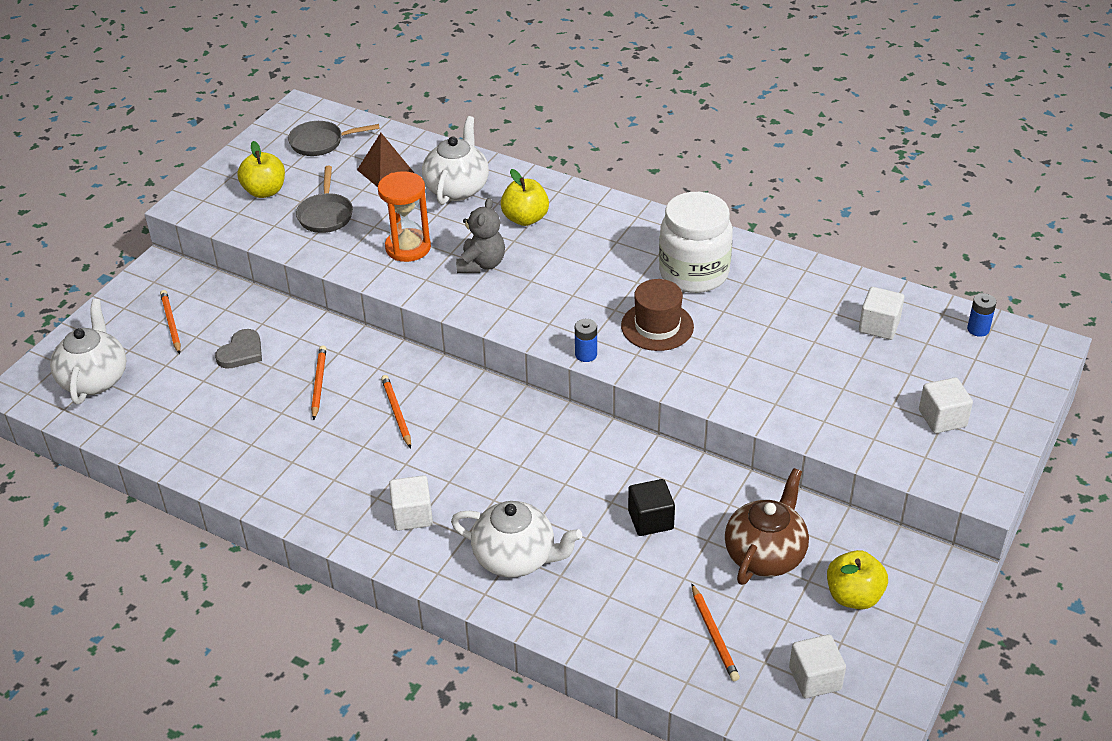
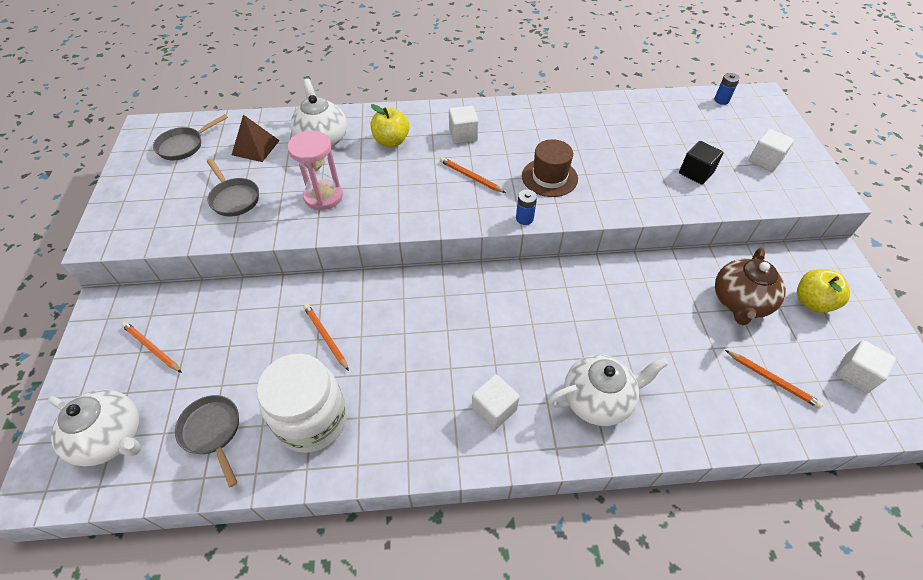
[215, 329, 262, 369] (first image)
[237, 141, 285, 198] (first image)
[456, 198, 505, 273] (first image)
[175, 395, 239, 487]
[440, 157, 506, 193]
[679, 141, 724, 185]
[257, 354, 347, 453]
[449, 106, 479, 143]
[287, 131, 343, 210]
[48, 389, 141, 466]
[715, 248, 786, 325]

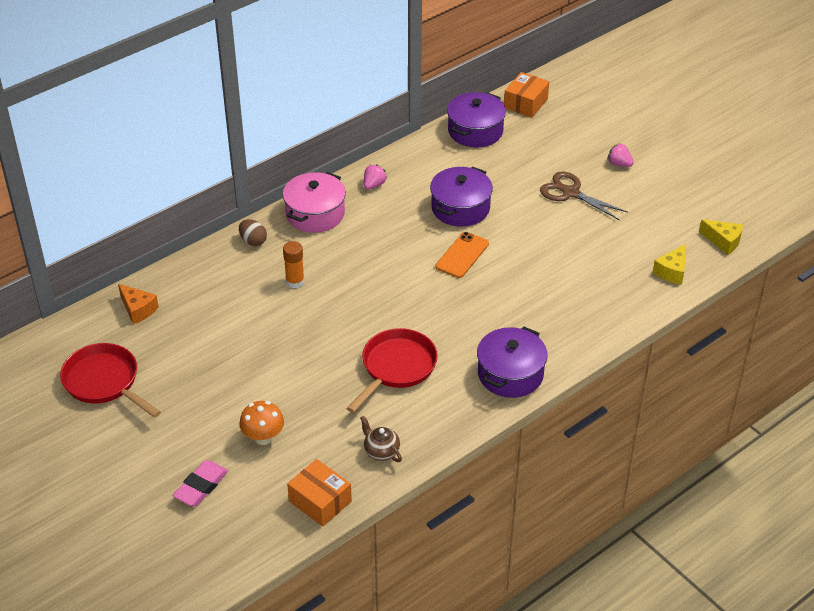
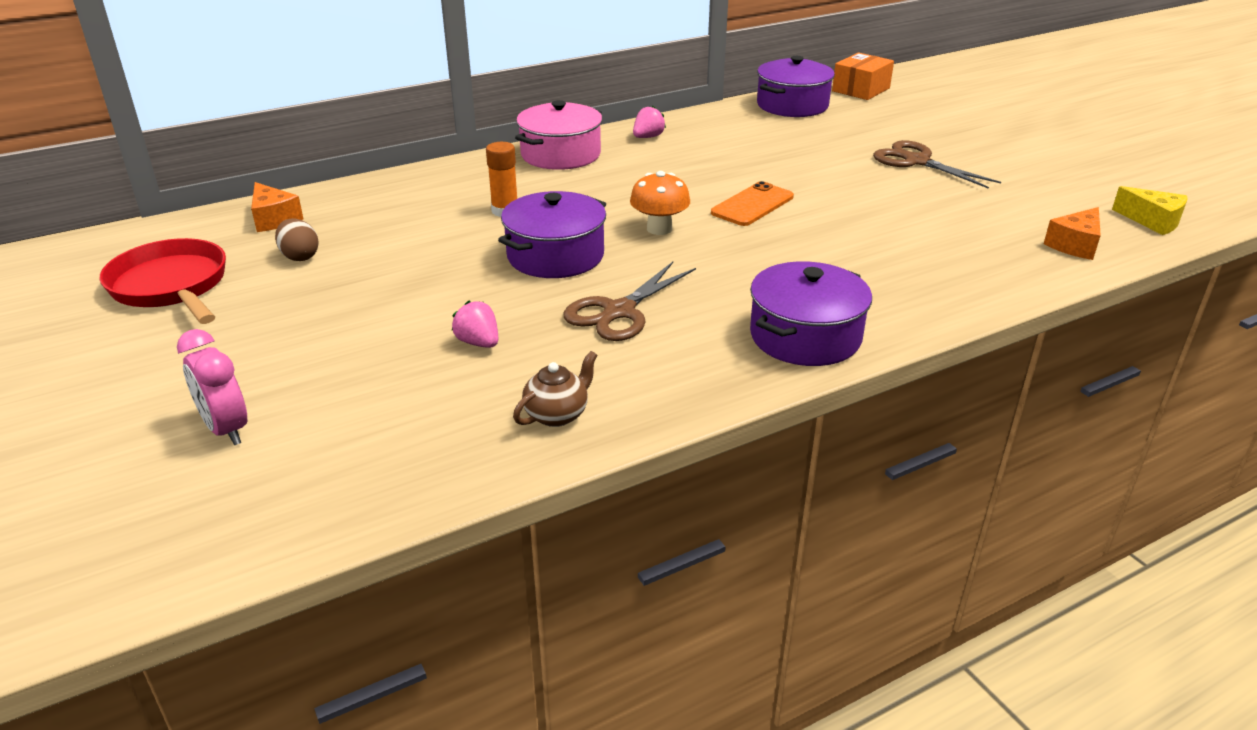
[287, 459, 352, 527] (first image)
[275, 218, 319, 261]
[630, 171, 690, 235]
[498, 191, 606, 278]
[452, 301, 498, 348]
[177, 329, 247, 445]
[564, 262, 696, 341]
[1044, 207, 1101, 260]
[513, 351, 597, 427]

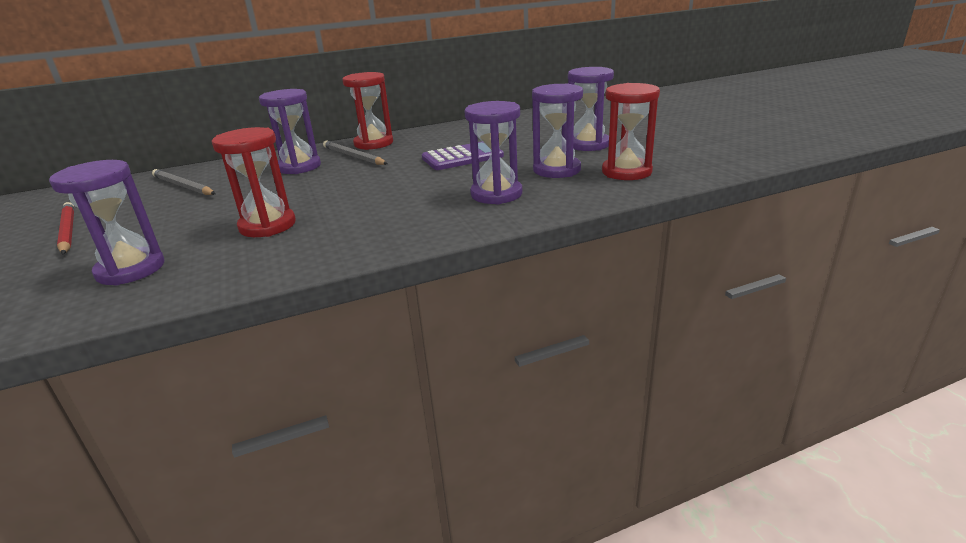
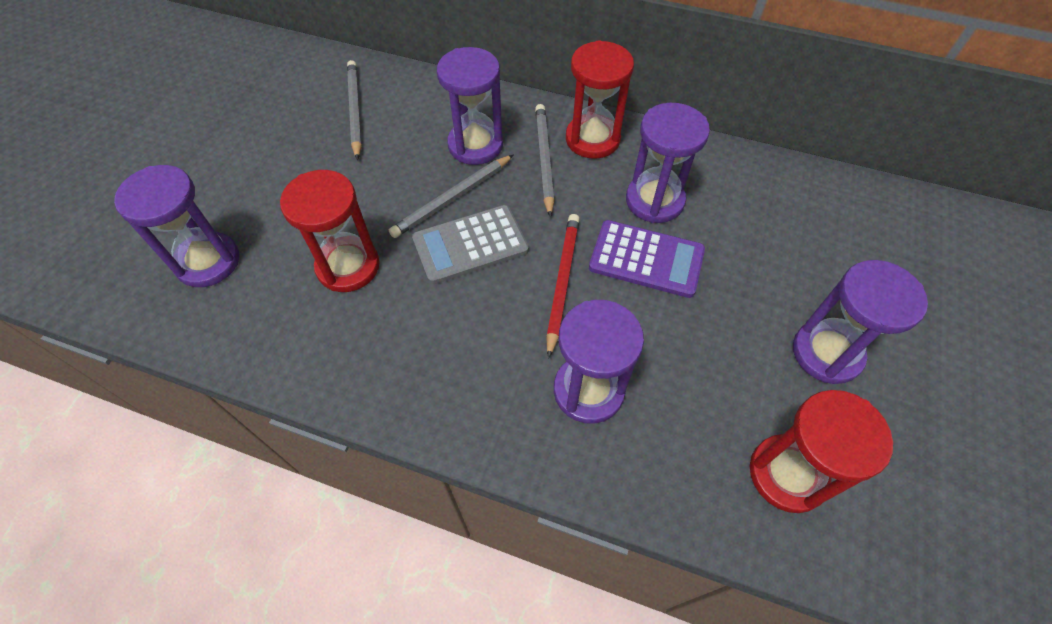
[389, 154, 514, 238]
[412, 205, 529, 284]
[546, 214, 580, 359]
[626, 103, 710, 223]

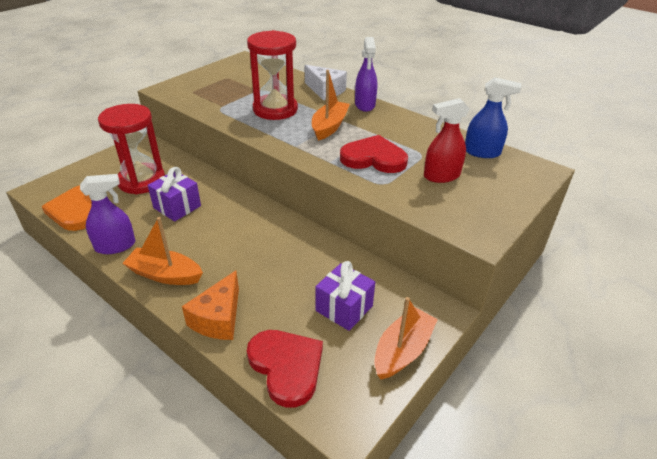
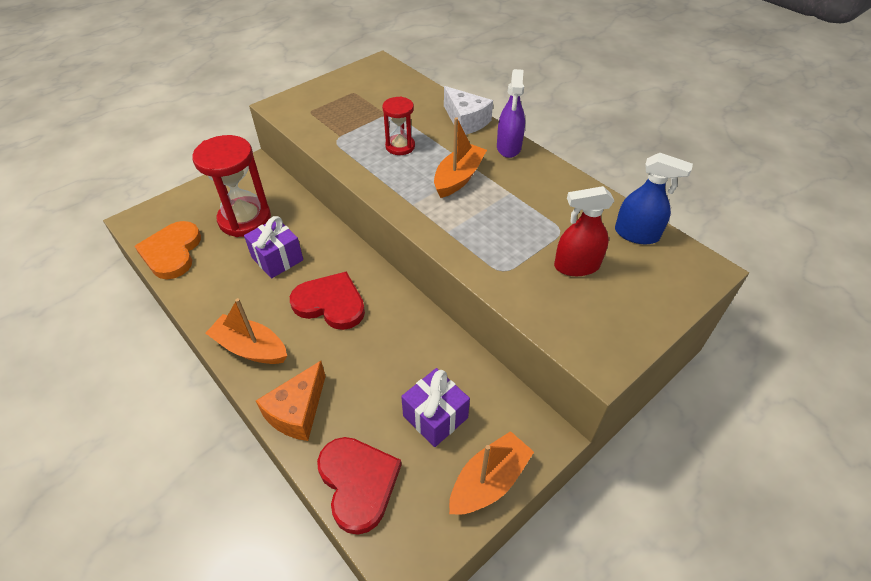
[80, 174, 135, 254] (first image)
[290, 271, 365, 330]
[382, 97, 415, 155]

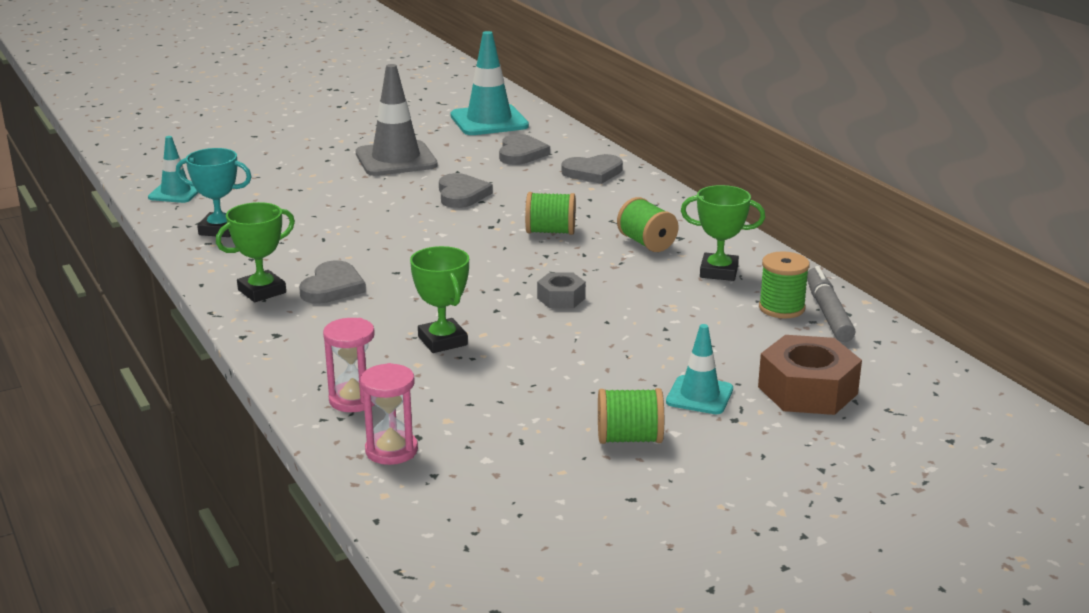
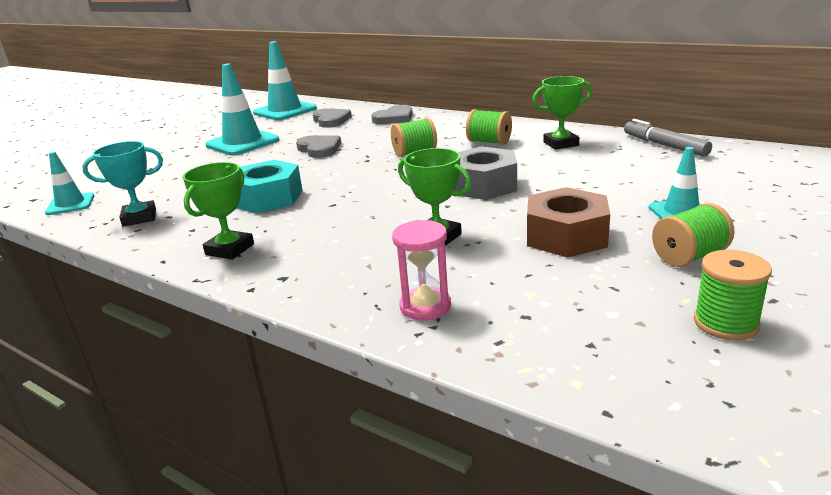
[299, 260, 366, 304] (first image)
[360, 363, 418, 465] (first image)
[237, 160, 303, 214]
[527, 187, 610, 258]
[694, 250, 772, 340]
[206, 64, 279, 156]
[455, 146, 517, 200]

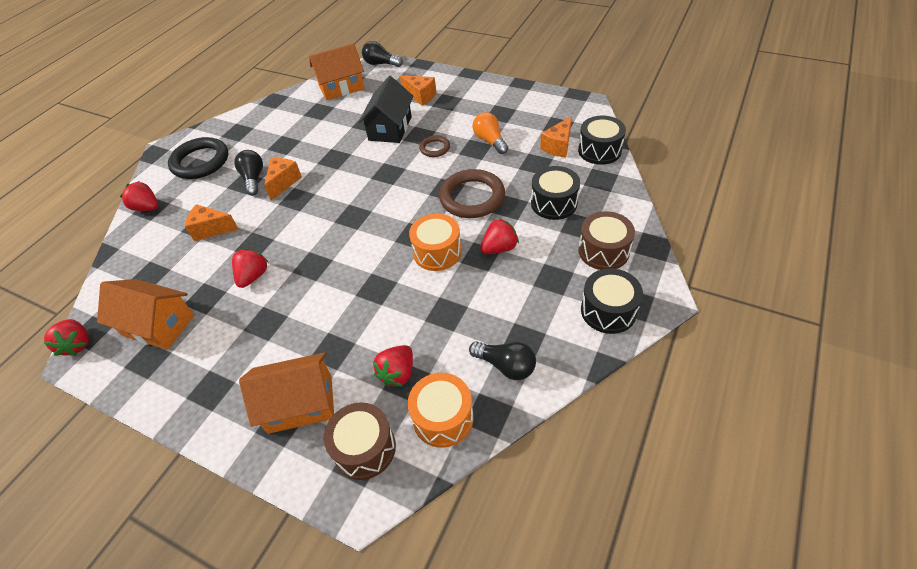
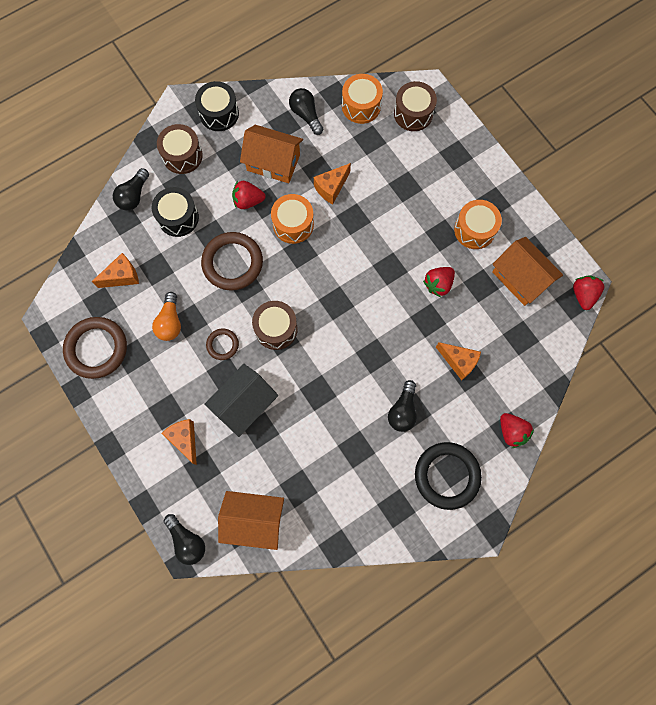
[373, 345, 413, 387] (first image)
[578, 116, 626, 165] (first image)
[63, 317, 127, 379]
[113, 168, 149, 211]
[252, 301, 298, 350]
[454, 200, 502, 249]
[240, 125, 303, 183]
[314, 163, 351, 204]

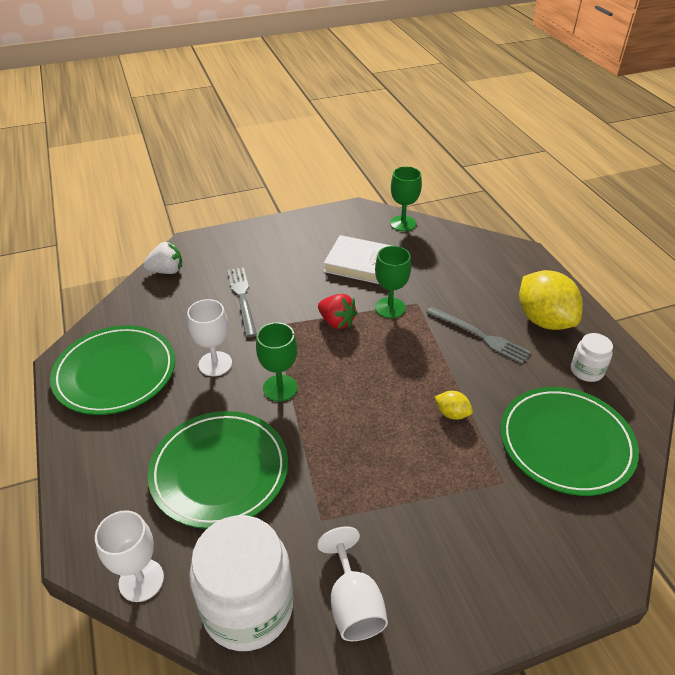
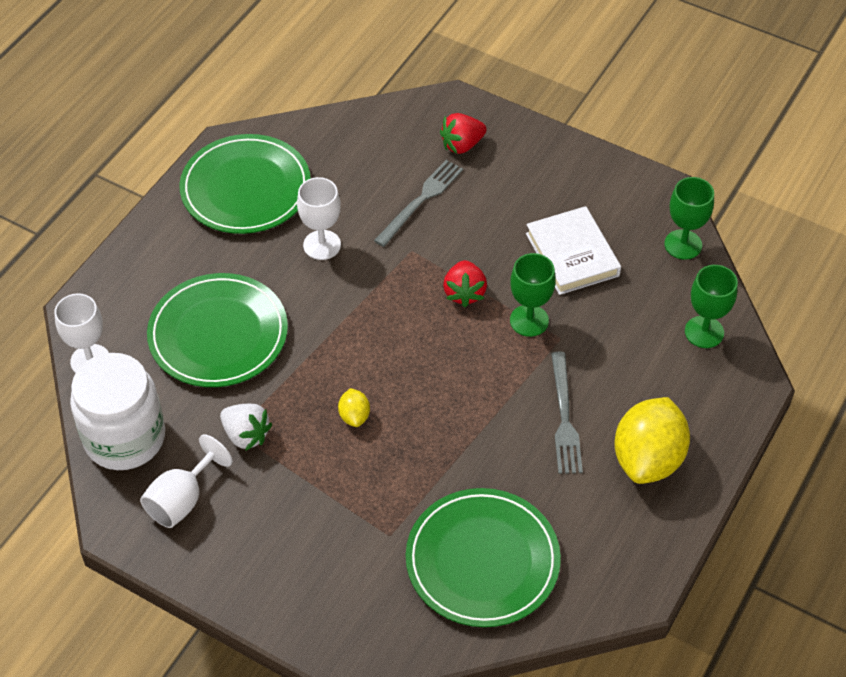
[571, 333, 613, 382] (first image)
[440, 113, 487, 154]
[220, 404, 272, 451]
[685, 265, 738, 348]
[338, 388, 370, 427]

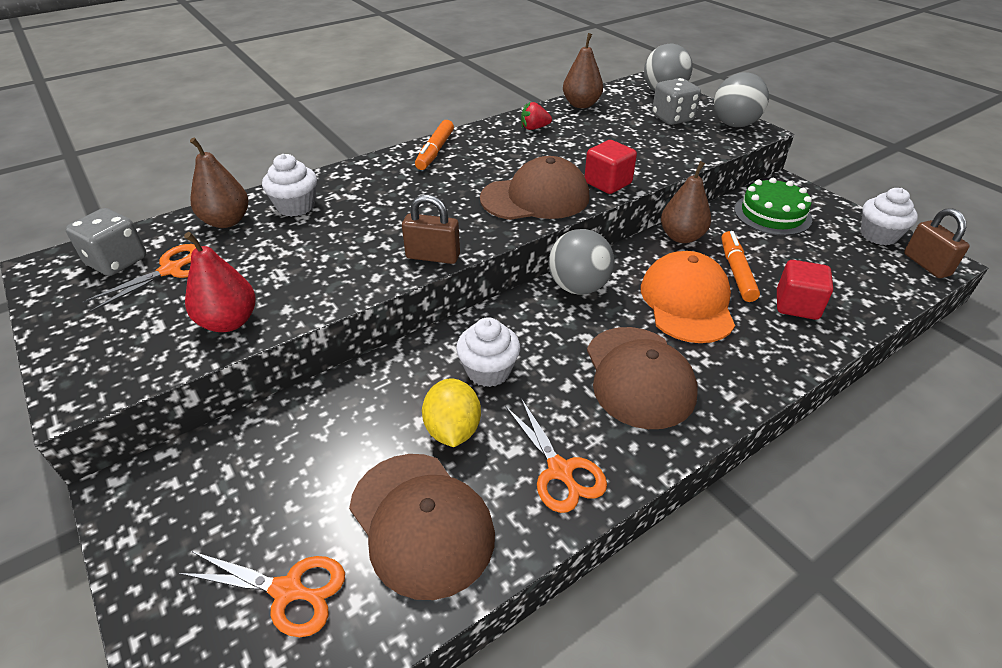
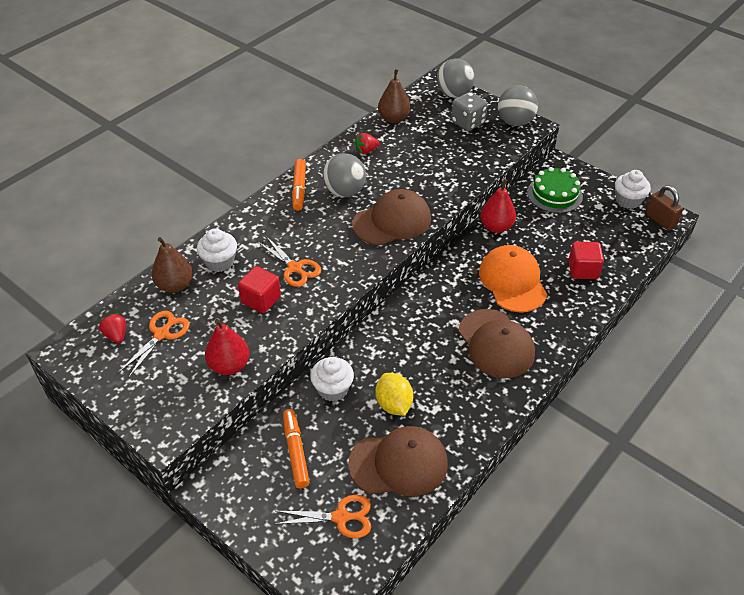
[402, 194, 460, 264] (first image)
[310, 357, 354, 402]
[258, 236, 321, 287]
[323, 153, 366, 197]
[238, 266, 281, 313]
[283, 409, 310, 489]
[98, 313, 126, 343]
[480, 179, 516, 233]
[348, 426, 448, 496]

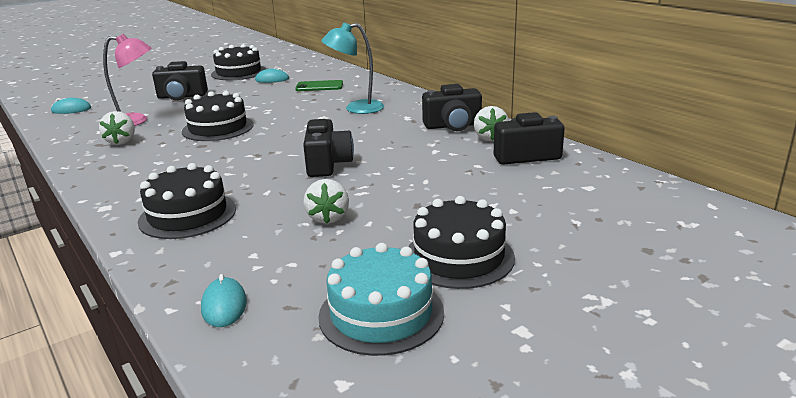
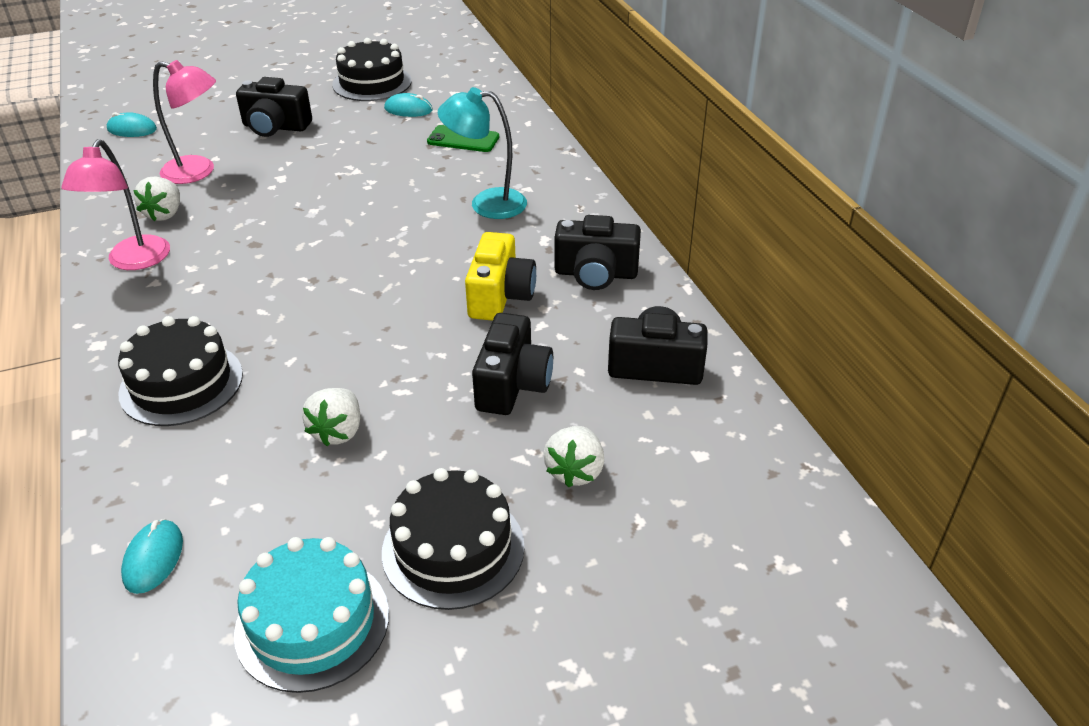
[182, 91, 254, 141] (first image)
[61, 139, 170, 270]
[465, 232, 536, 321]
[472, 313, 553, 415]
[543, 426, 604, 487]

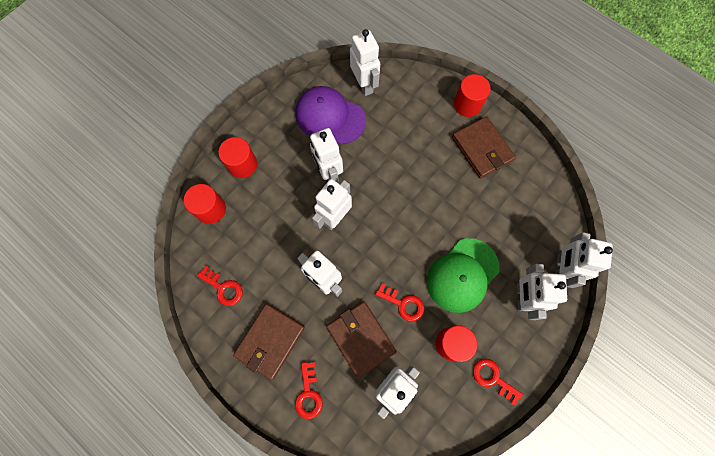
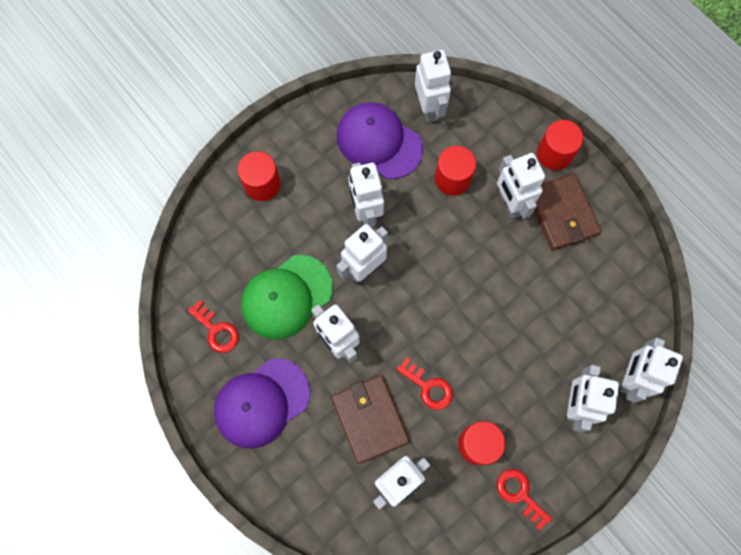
[295, 362, 323, 419] (first image)
[497, 153, 545, 219]
[435, 146, 476, 196]
[241, 255, 333, 339]
[214, 358, 310, 448]

